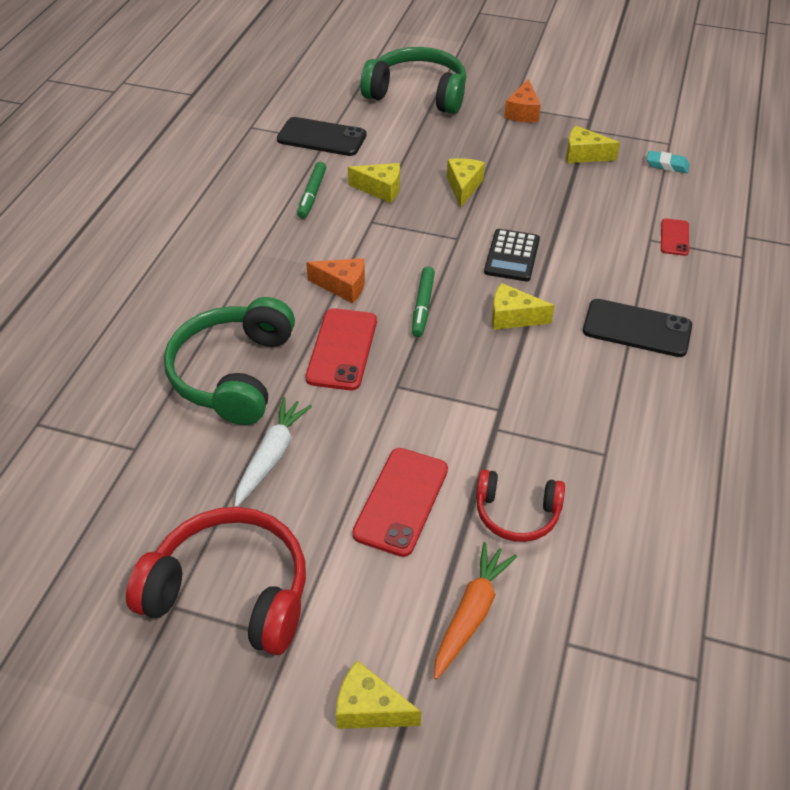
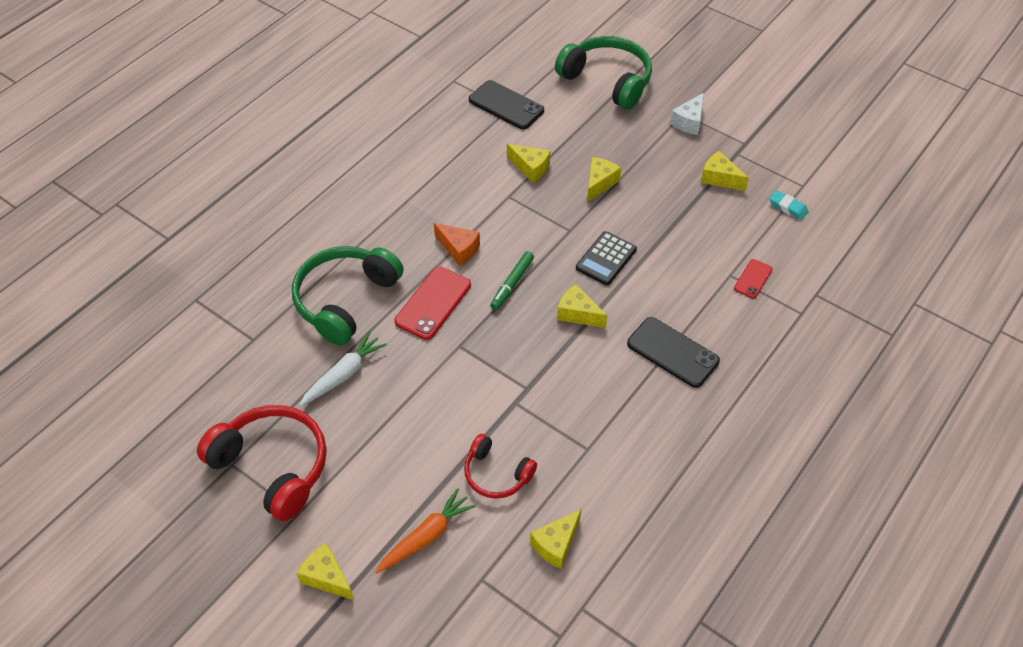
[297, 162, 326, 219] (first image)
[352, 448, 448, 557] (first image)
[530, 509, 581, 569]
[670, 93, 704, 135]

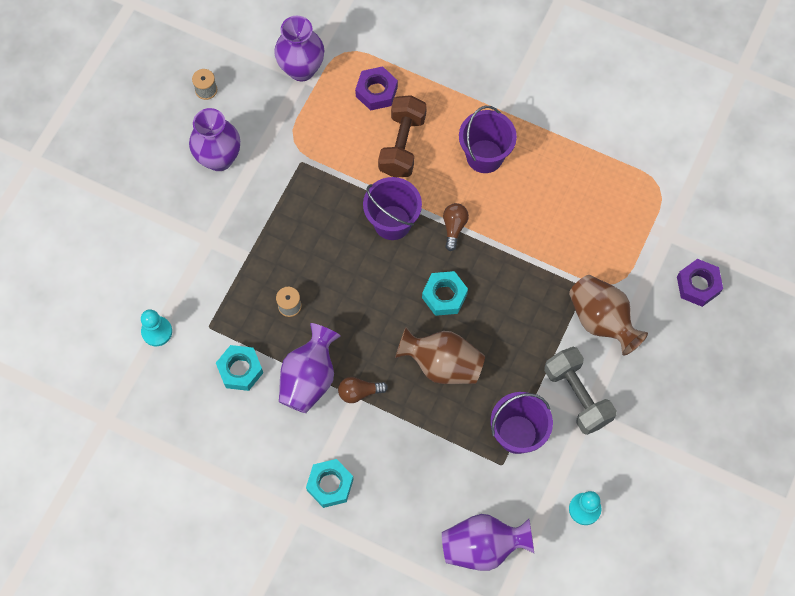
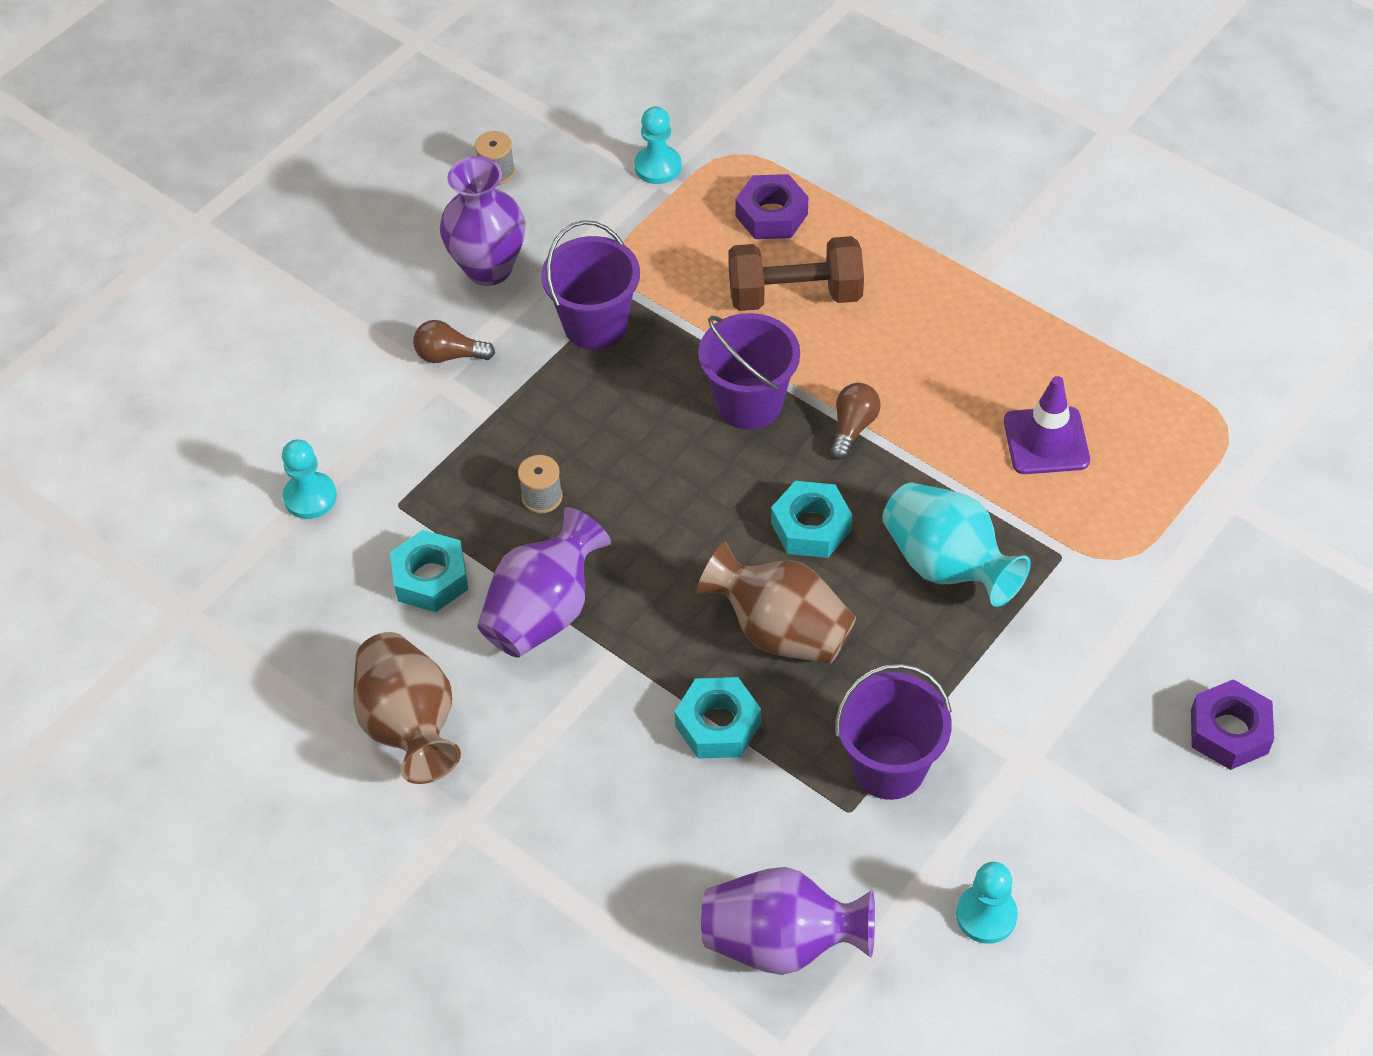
[544, 347, 617, 435] (first image)
[882, 483, 1031, 607]
[1004, 376, 1090, 474]
[675, 677, 761, 759]
[413, 320, 495, 363]
[541, 220, 640, 350]
[354, 632, 461, 784]
[1191, 679, 1274, 770]
[634, 107, 682, 184]
[728, 236, 864, 311]

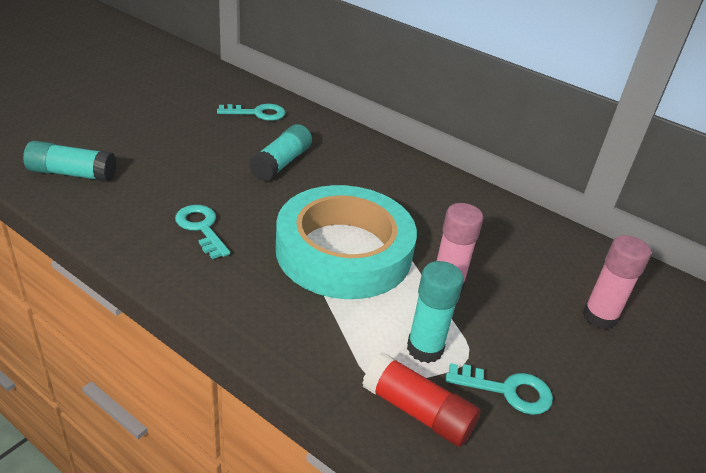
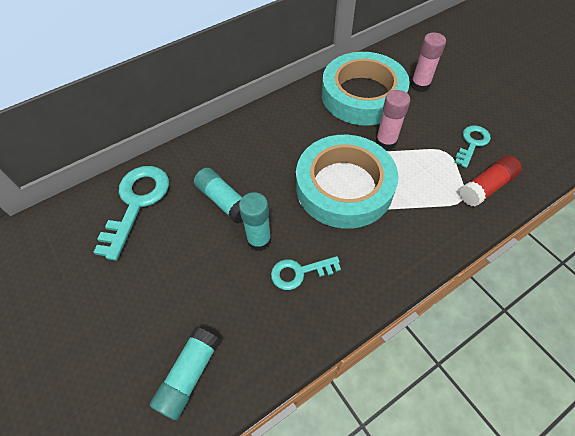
[322, 52, 410, 126]
[239, 192, 272, 251]
[93, 166, 169, 261]

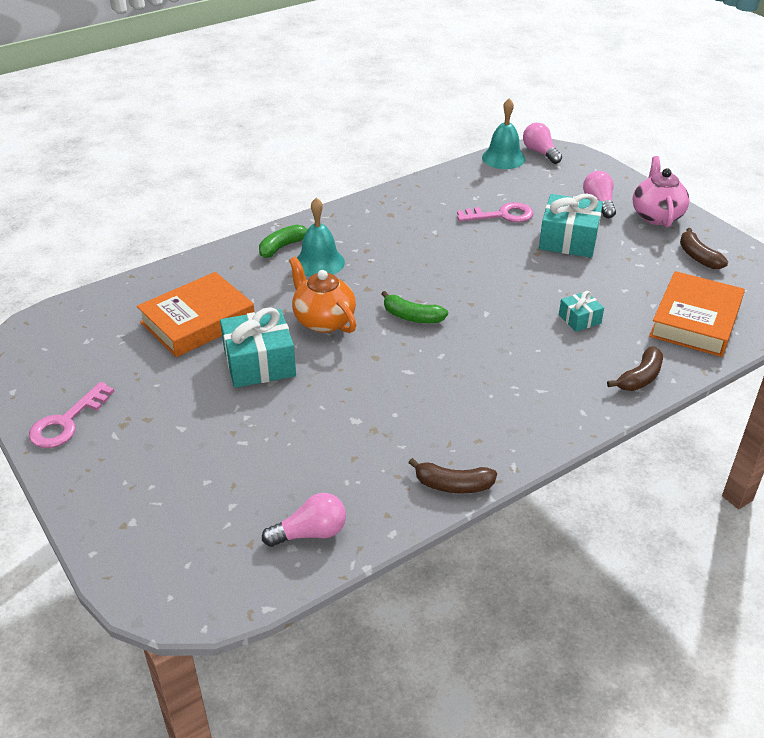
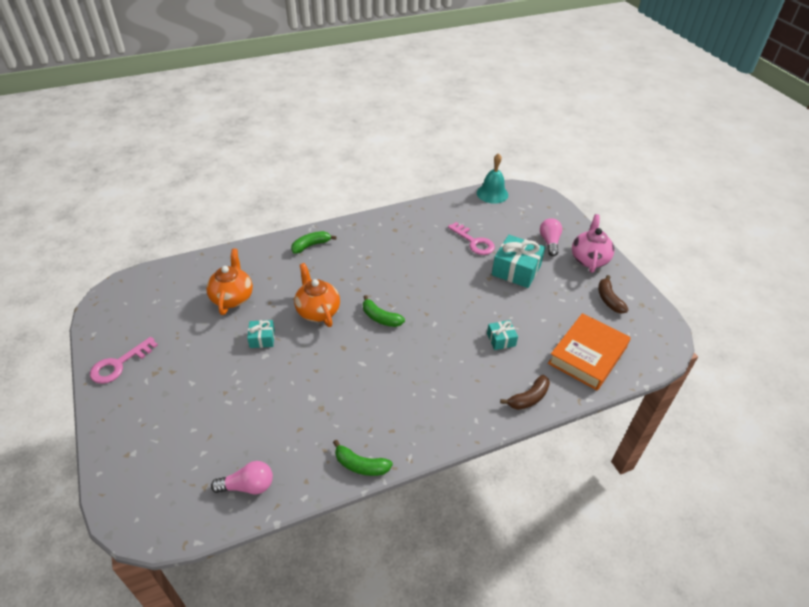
[297, 198, 345, 277] (first image)
[523, 123, 562, 164] (first image)
[206, 249, 253, 315]
[333, 440, 393, 476]
[448, 222, 495, 255]
[247, 320, 275, 348]

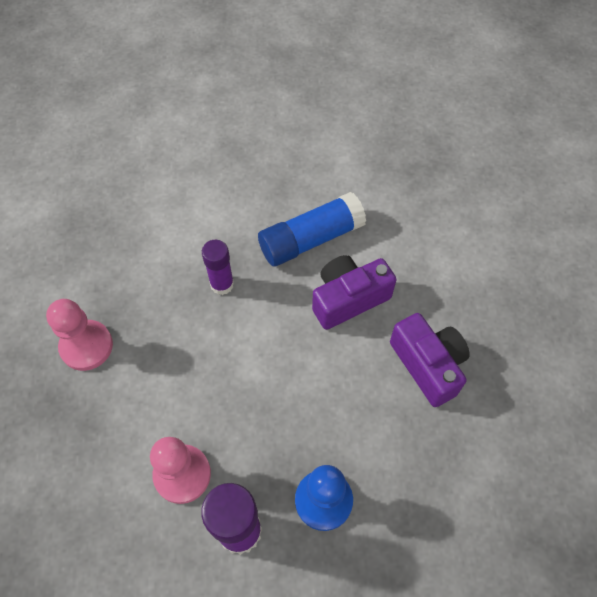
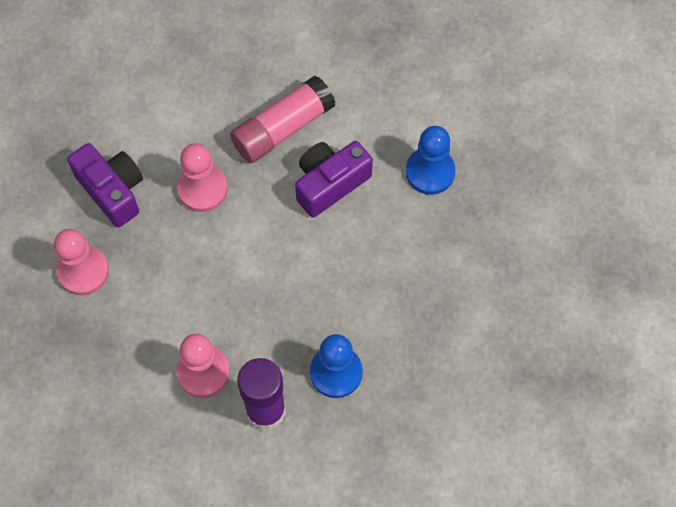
[406, 126, 455, 195]
[67, 143, 143, 227]
[177, 143, 228, 212]
[230, 75, 336, 163]

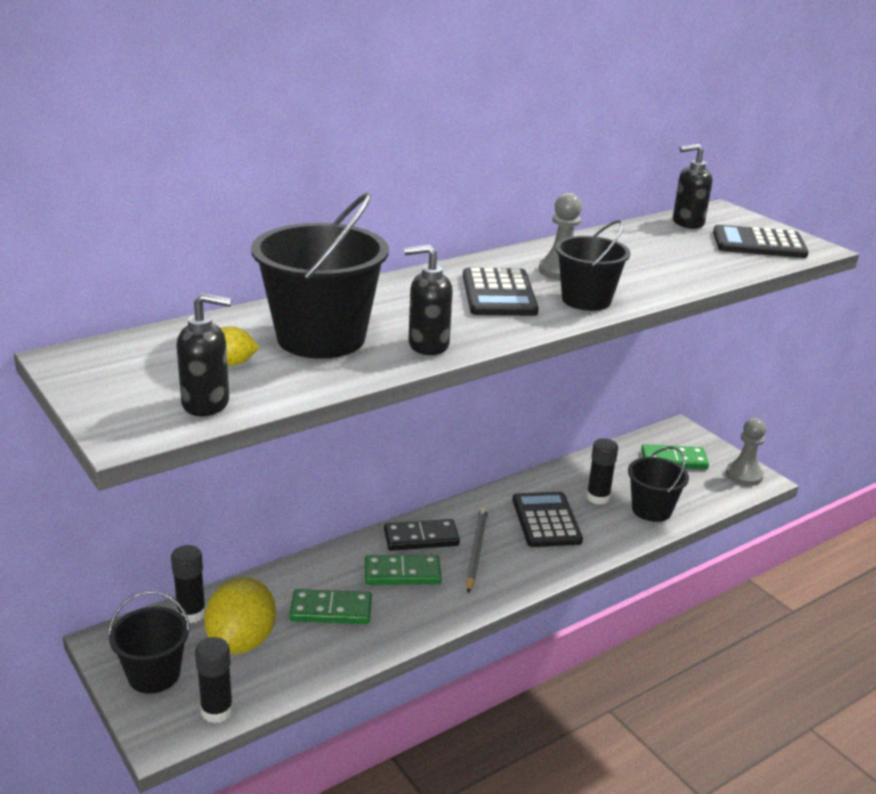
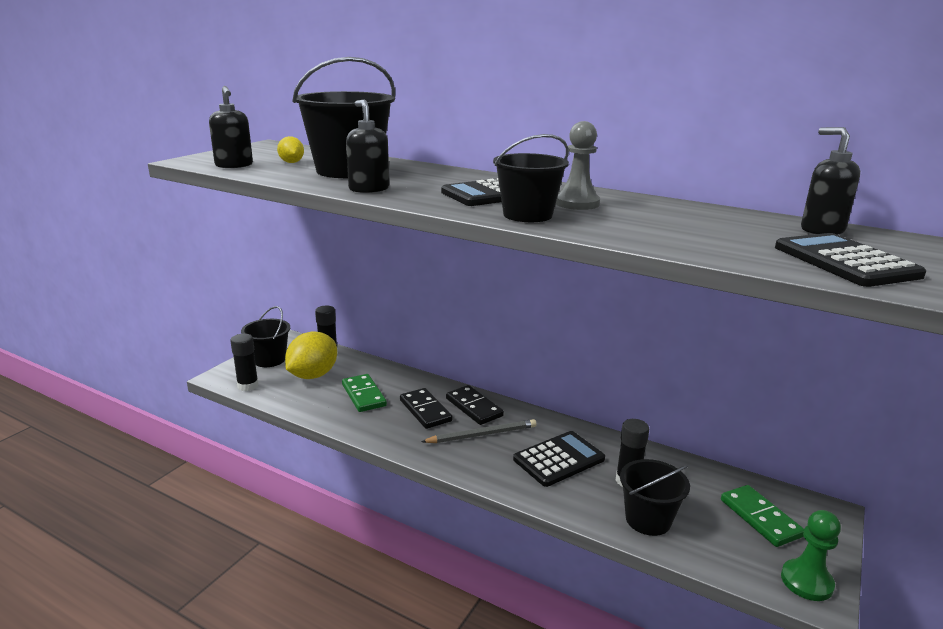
[400, 388, 452, 429]
[781, 510, 841, 601]
[285, 331, 337, 379]

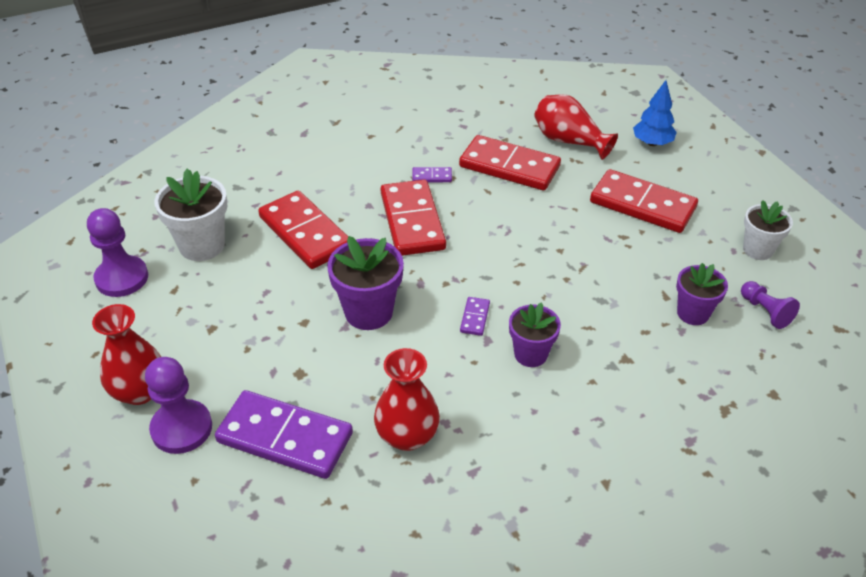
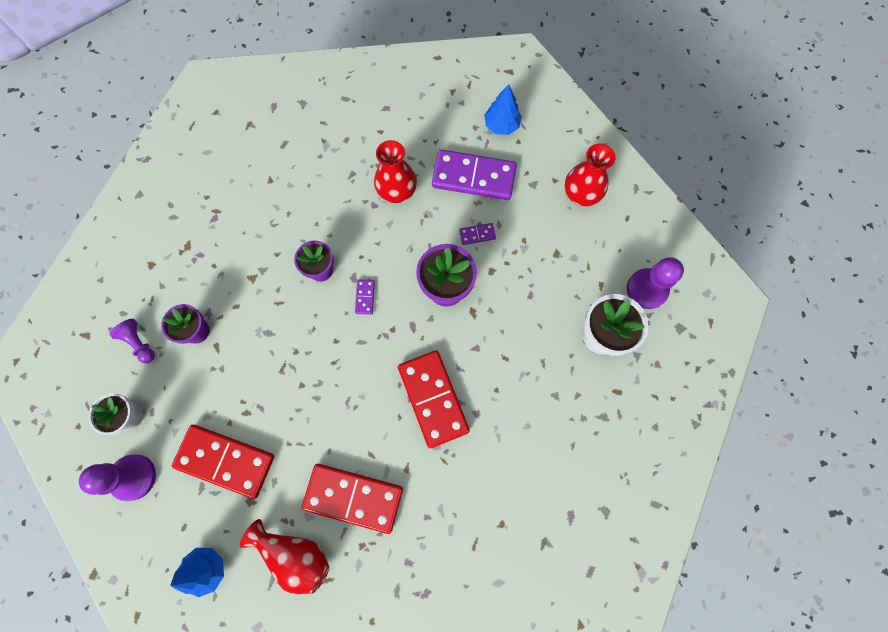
[258, 190, 348, 269] (first image)
[484, 84, 522, 135]
[79, 454, 156, 501]
[459, 223, 496, 245]

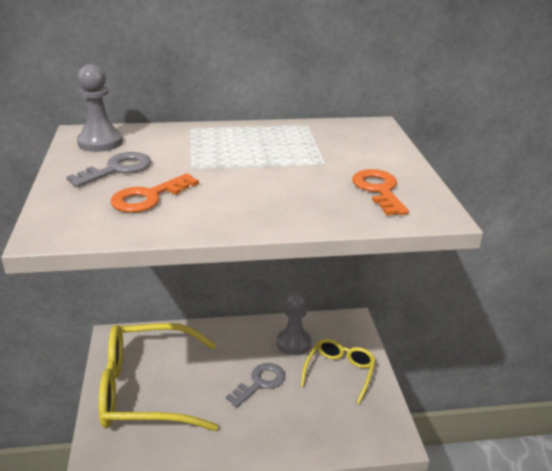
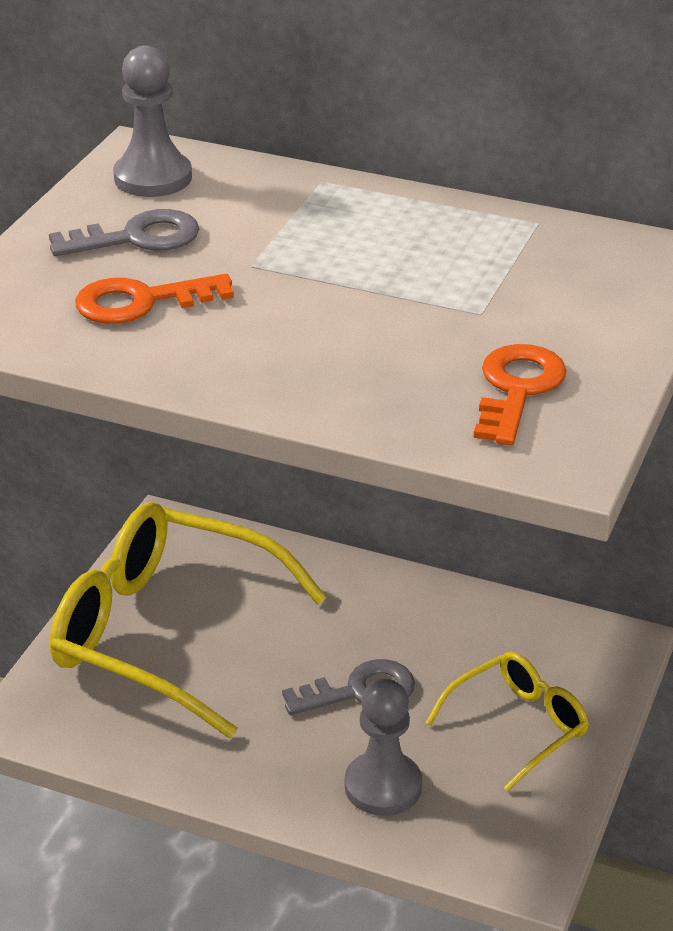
[345, 679, 422, 816]

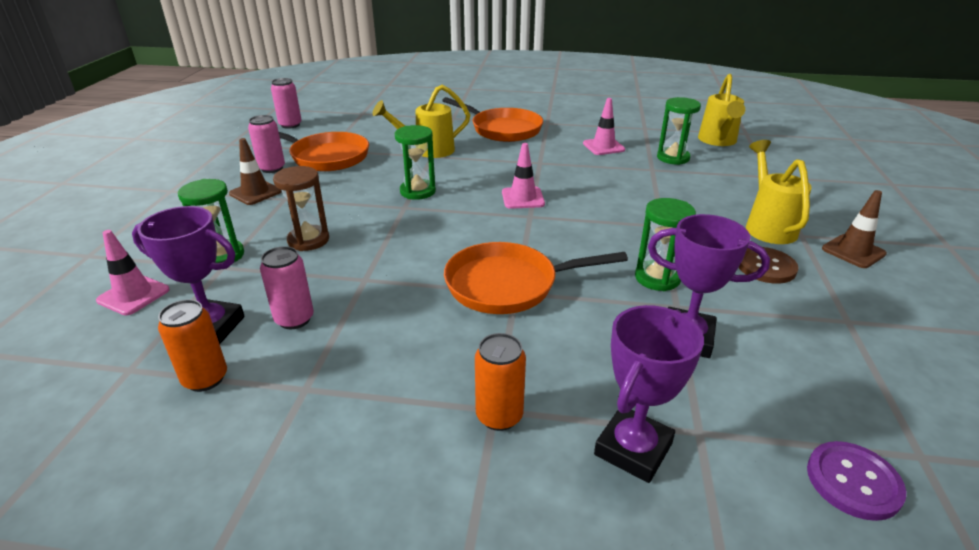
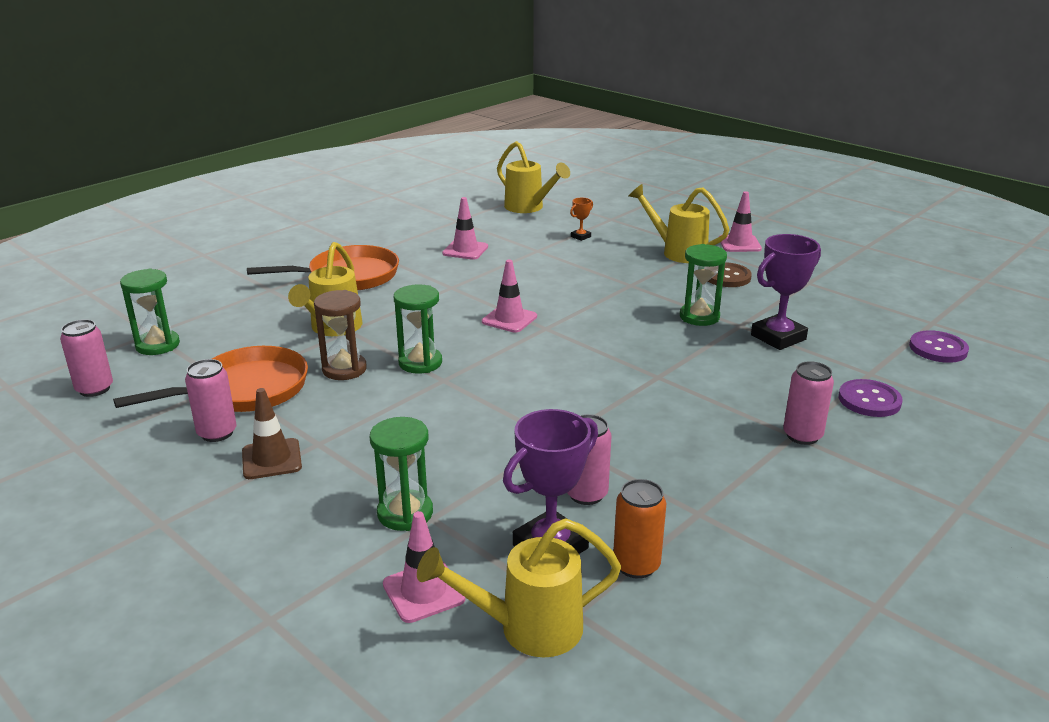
[444, 242, 628, 314] (first image)
[417, 518, 621, 657]
[570, 198, 593, 241]
[314, 290, 367, 380]
[120, 269, 180, 355]
[839, 379, 903, 417]
[783, 361, 834, 445]
[719, 191, 762, 252]

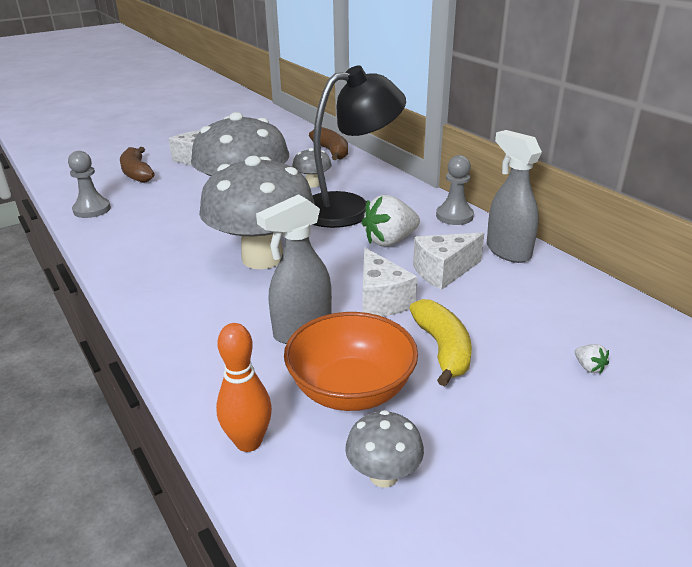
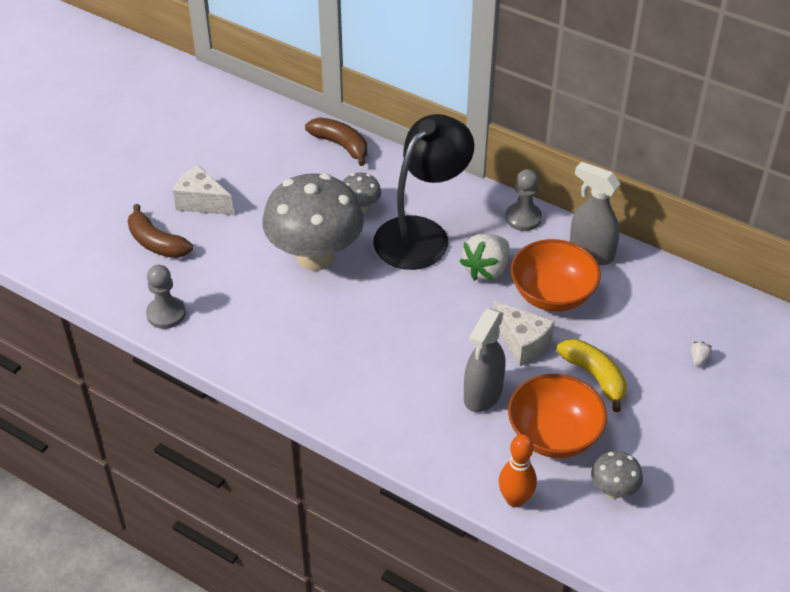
[199, 156, 315, 269] (first image)
[511, 239, 601, 311]
[690, 342, 712, 367]

